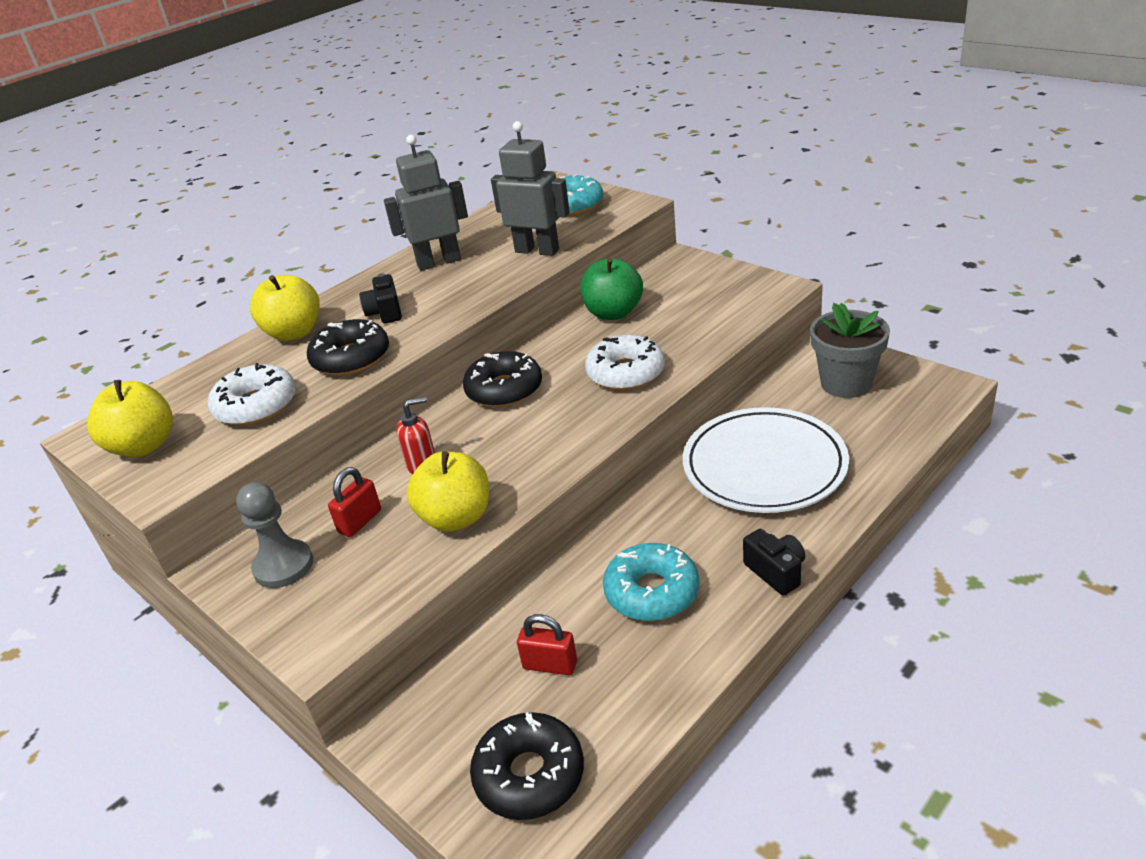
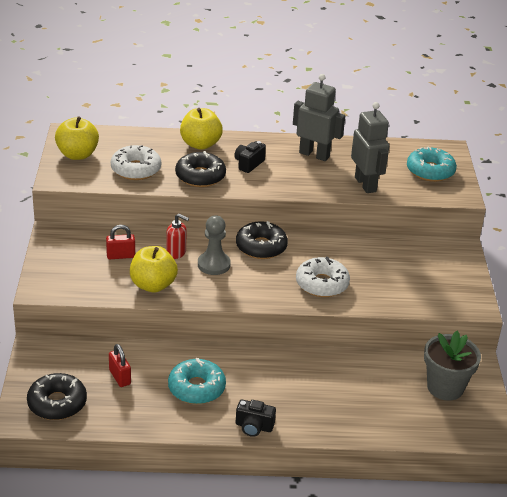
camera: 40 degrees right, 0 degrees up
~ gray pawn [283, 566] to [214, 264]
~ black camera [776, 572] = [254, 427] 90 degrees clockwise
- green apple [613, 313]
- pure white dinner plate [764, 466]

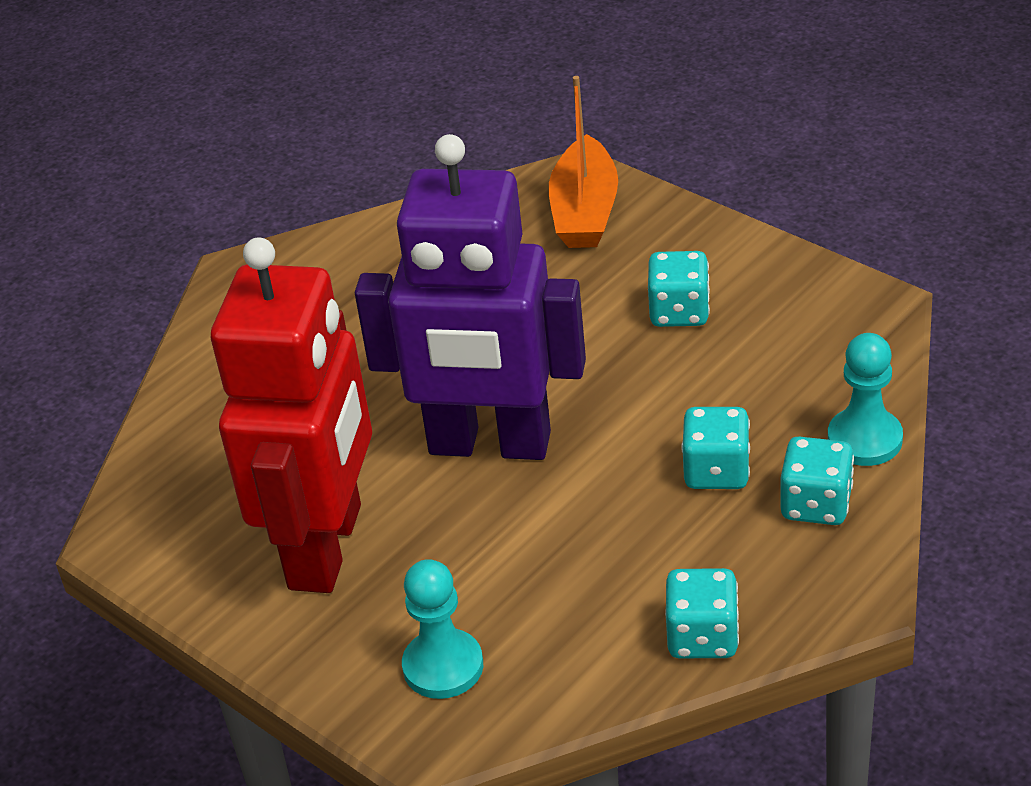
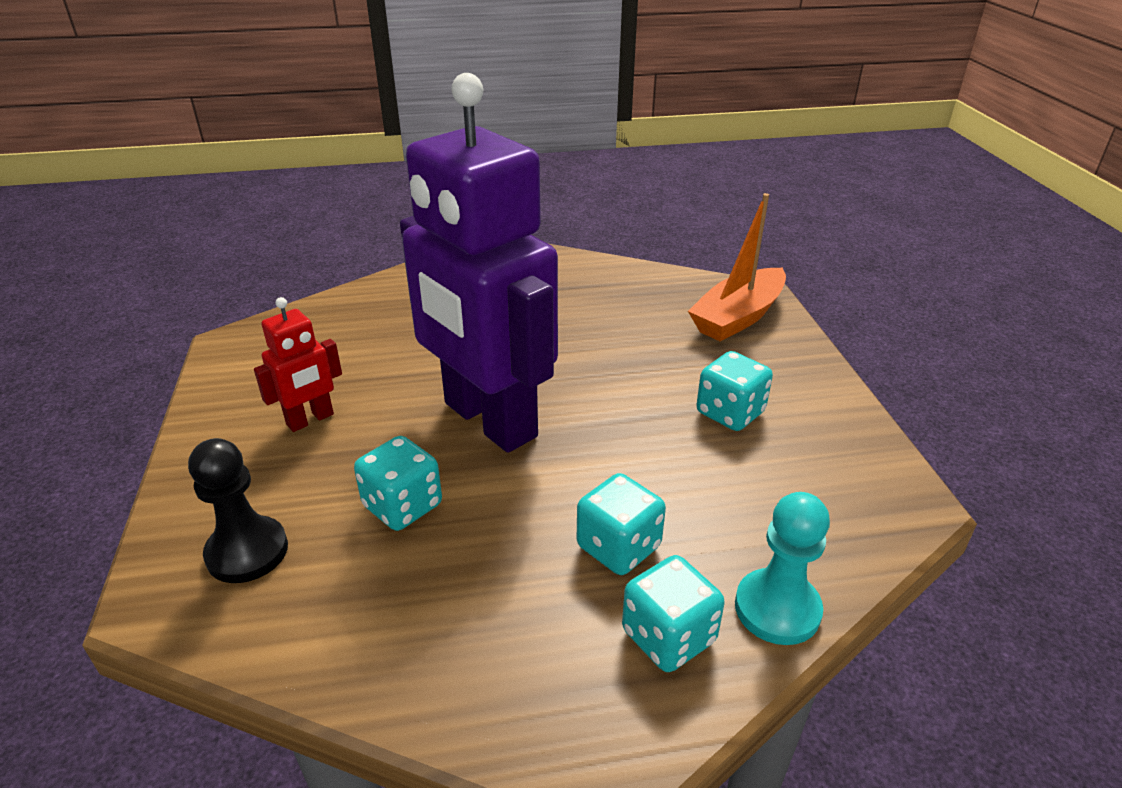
camera: 35 degrees right, 5 degrees down
~ teal pawn [443, 666] to black pawn [247, 552]
~ crimson robot figure [327, 547] = [310, 420] x0.42
~ teal die [702, 637] to [402, 506]

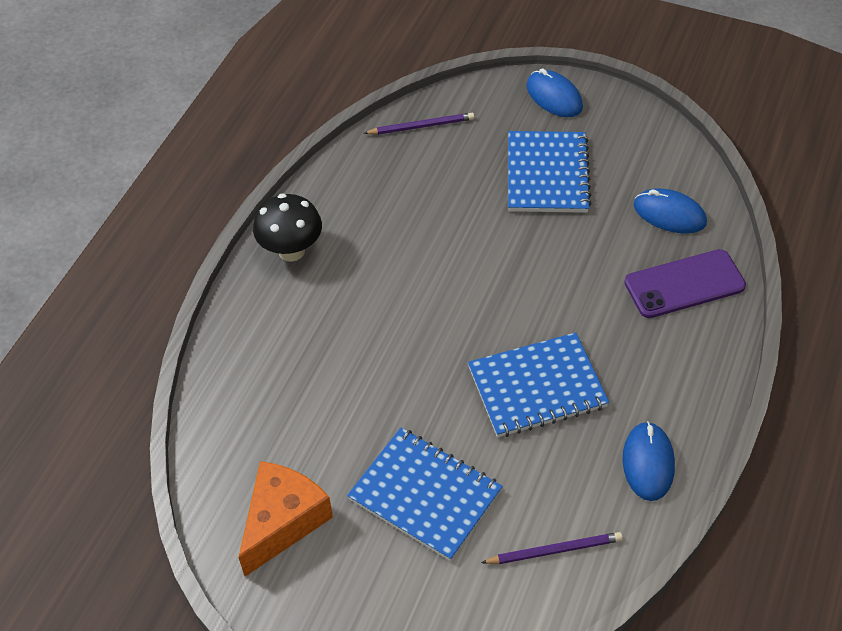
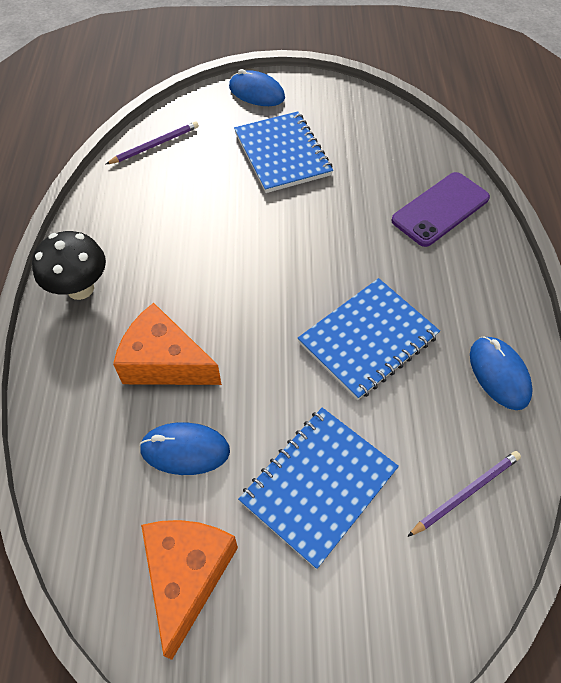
camera: 25 degrees left, 5 degrees up
+ bright orange cheese [165, 362]
~ blue mouse [669, 214] to [185, 450]
~ blue exercise book [425, 495] = [318, 485] 60 degrees counterclockwise

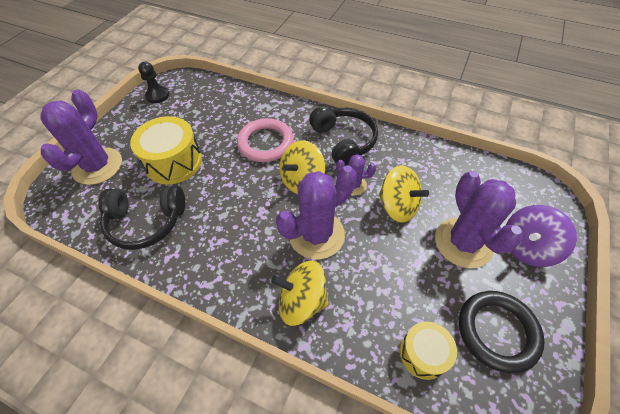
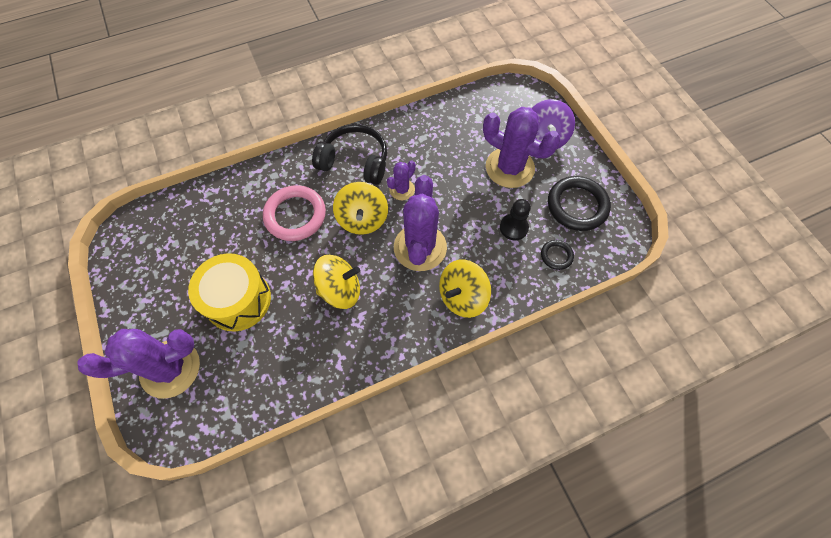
camera: 50 degrees left, 10 degrees up
~ royal purple saguaro cactus [97, 166] = [170, 368] 75 degrees counterclockwise
~ golden whirligig [398, 206] to [340, 290]
~ black pawn [157, 95] to [513, 228]
~ golden drum [423, 354] to black torus [556, 256]
- black headphones [146, 222]

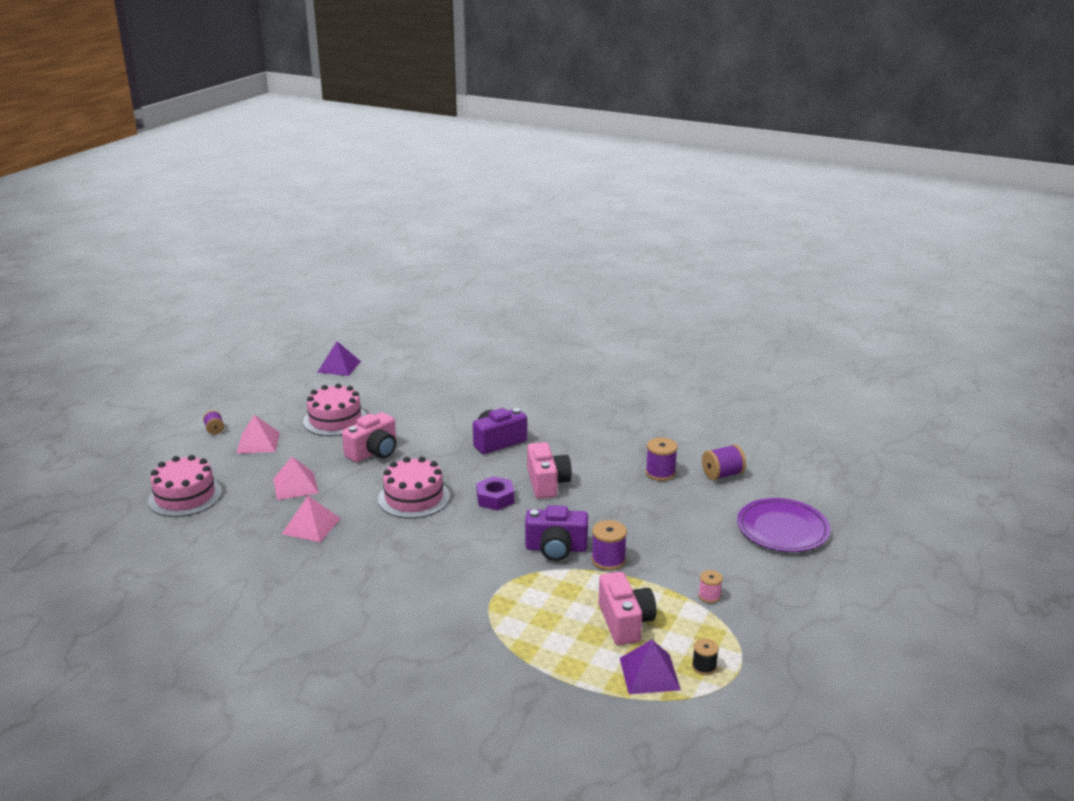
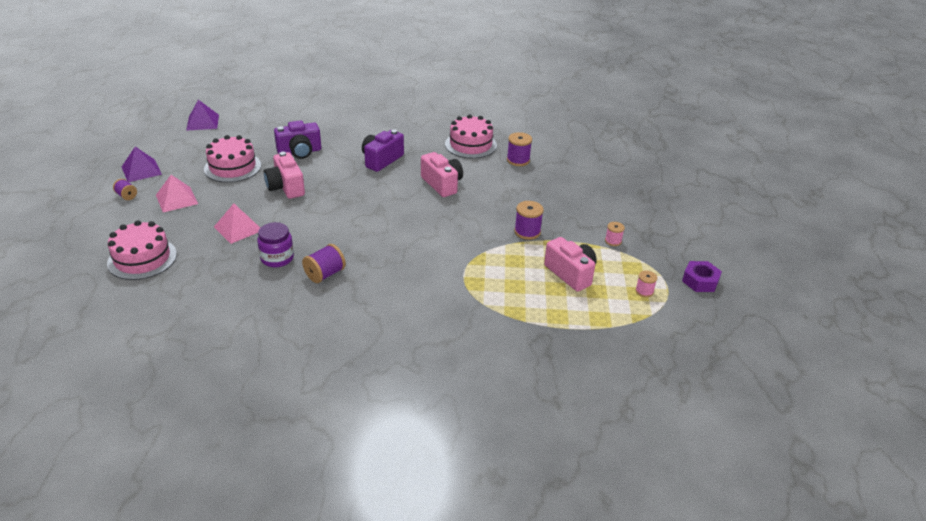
camera: 25 degrees left, 10 degrees up
~ royal purple solid pyramid [649, 673] to [141, 170]
~ rosy solid pyramid [311, 526] to royal purple jar [277, 258]
~ rosy camera [373, 452] = [286, 187] 135 degrees clockwise
~ royal purple camera [556, 548] to [299, 152]
~ royal purple spool [722, 474] to [325, 274]
~ rosy cake [414, 498] to [470, 145]
~ black spool [704, 667] to rosy spool [644, 291]
~ royal purple nut [495, 499] to [700, 281]
- royal purple dinner plate [782, 529]

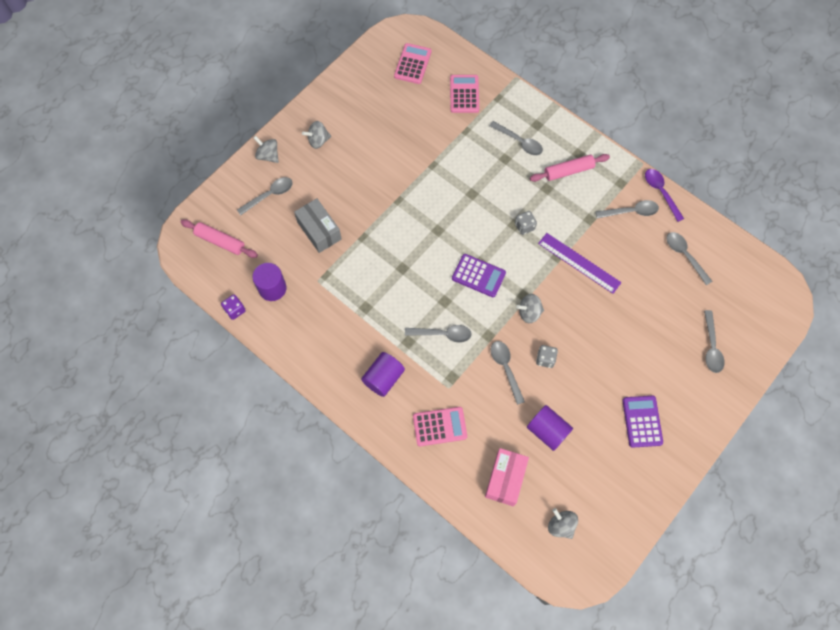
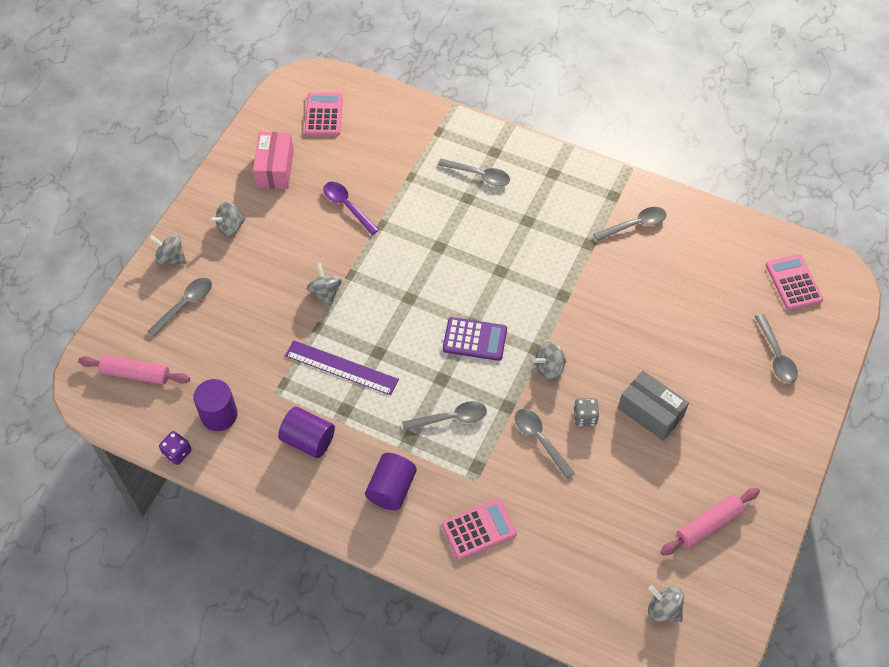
camera: 15 degrees left, 10 degrees down
~ rosy parcel [505, 479] to [275, 168]
~ royal purple cylinder shape [547, 431] to [308, 440]
~ royal purple ruler [579, 263] to [341, 367]
+ gray whirligig [325, 292]
~ royal purple spoon [661, 192] to [347, 206]
~ gray parcel [319, 230] to [650, 412]
~ rosy dough roller [568, 171] to [708, 524]
~ rosy adding machine [464, 94] to [793, 283]
- gray die [524, 226]
- royal purple adding machine [642, 421]
- gray spoon [685, 256]

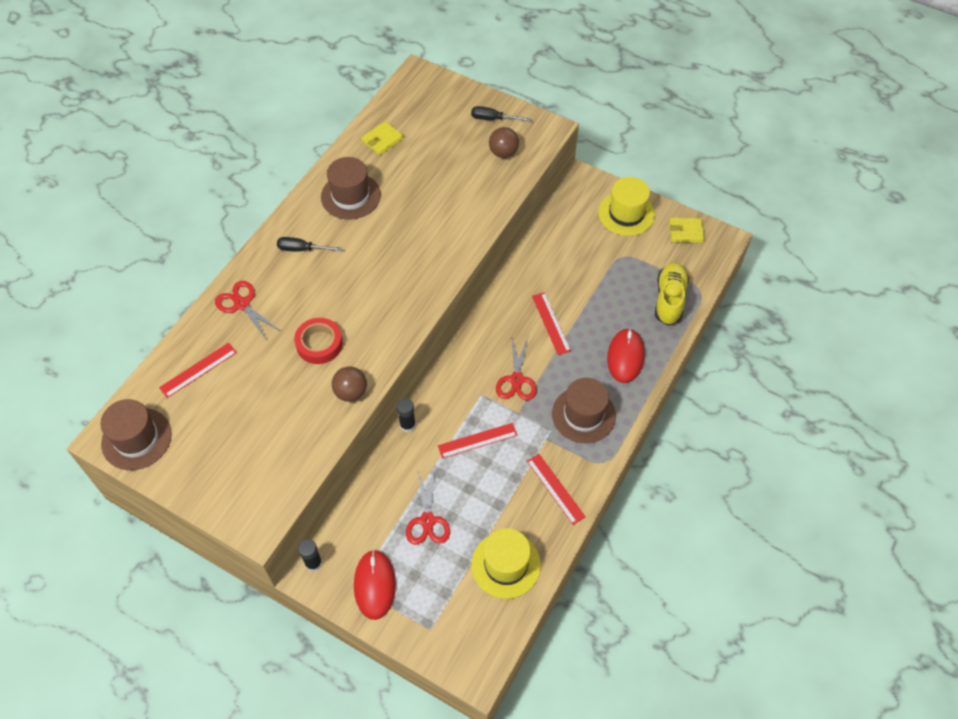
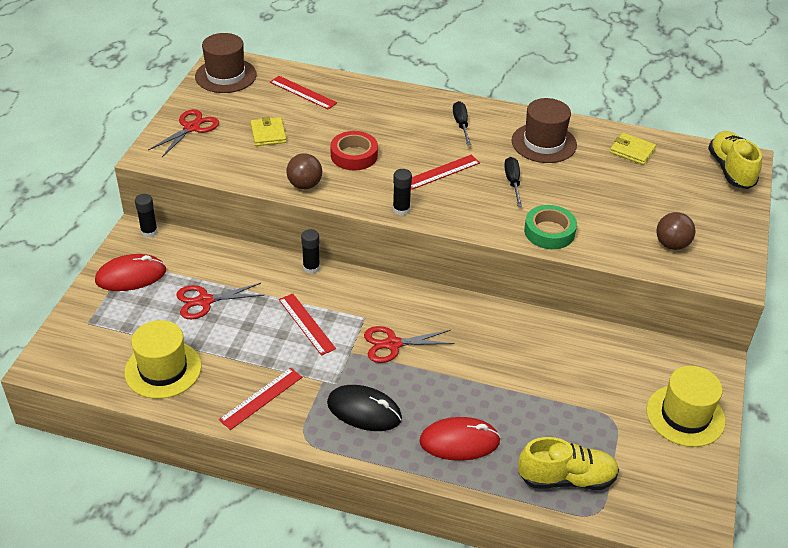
camera: 75 degrees right, 15 degrees down
~ crimson shears [242, 304] to [191, 128]
~ golden billfold [686, 232] to [268, 134]
~ dark brown top hat [583, 415] to black mouse [364, 411]
+ black stick of glue [401, 210]
~ crimson ruler [551, 323] to [442, 172]
~ black flat screwdriver [493, 119] to [512, 182]
+ green sticky tape [549, 232]
+ golden lace-up shoe [730, 170]

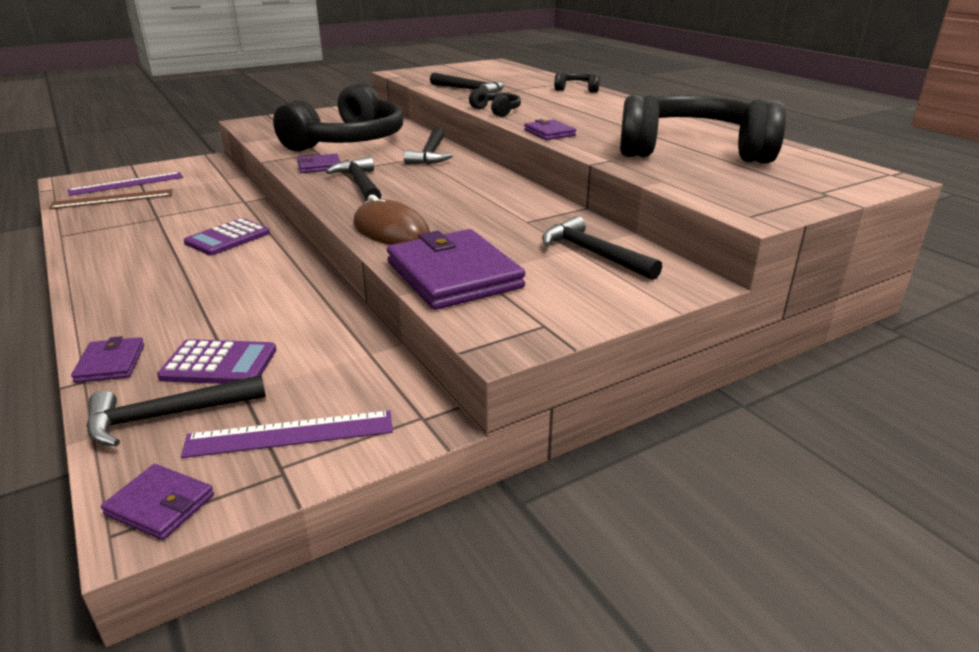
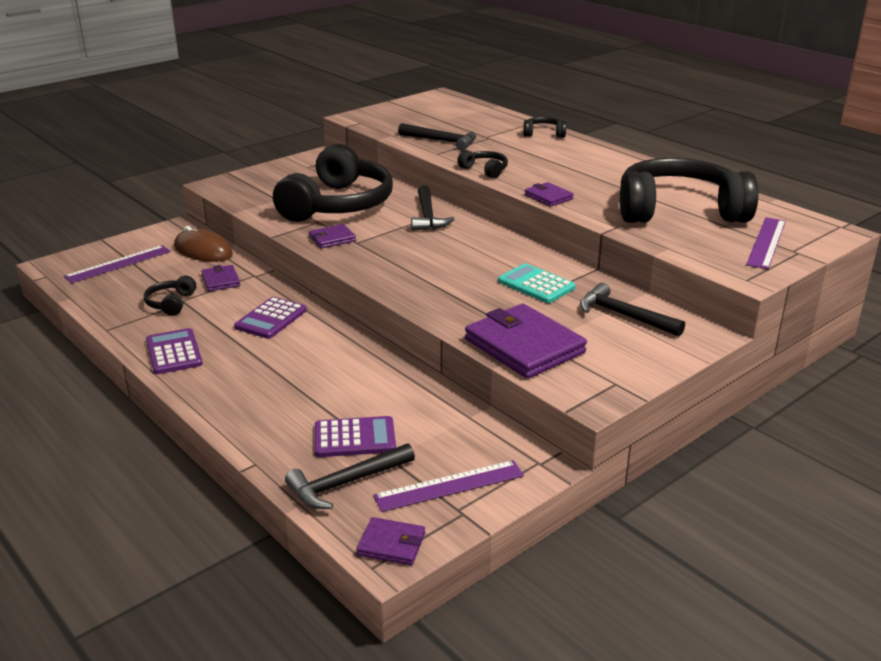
camera: 10 degrees left, 0 degrees up
+ black headphones [171, 303]
+ royal purple adding machine [174, 352]
~ dark brown mouse [391, 231] to [203, 251]
~ royal purple billfold [110, 363] to [221, 280]
+ teal adding machine [536, 285]
+ royal purple ruler [766, 242]
- dark brown ruler [113, 199]
- black hammer [360, 184]

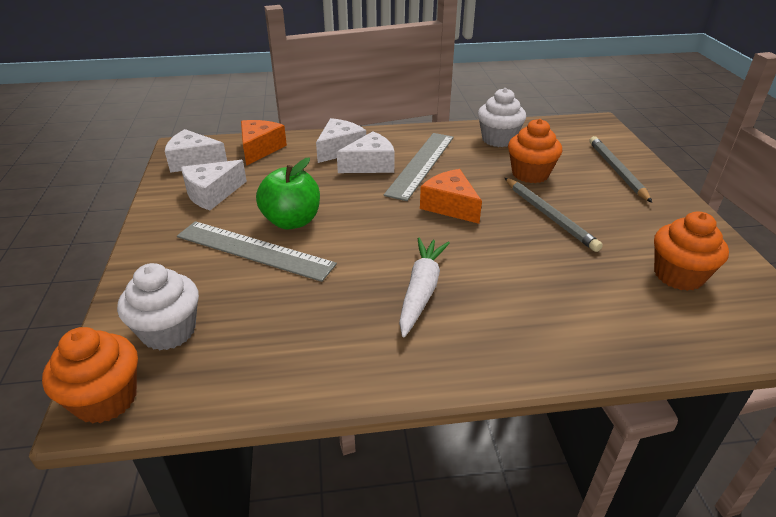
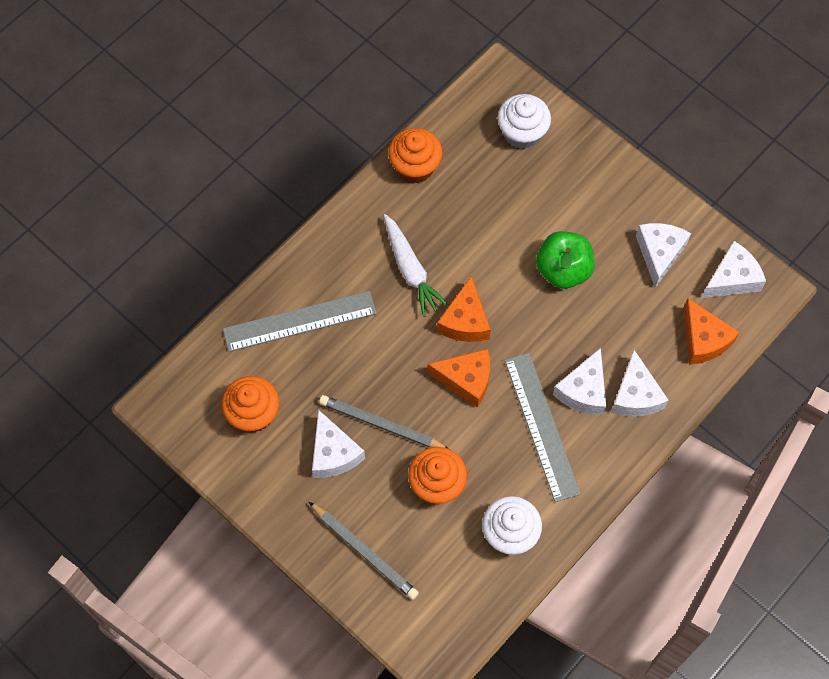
camera: 140 degrees right, 30 degrees up
~ gray ruler [254, 250] to [299, 321]
+ pure white cheese [333, 453]
~ bright orange muffin [106, 399] to [415, 167]
+ bright orange cheese [465, 321]

